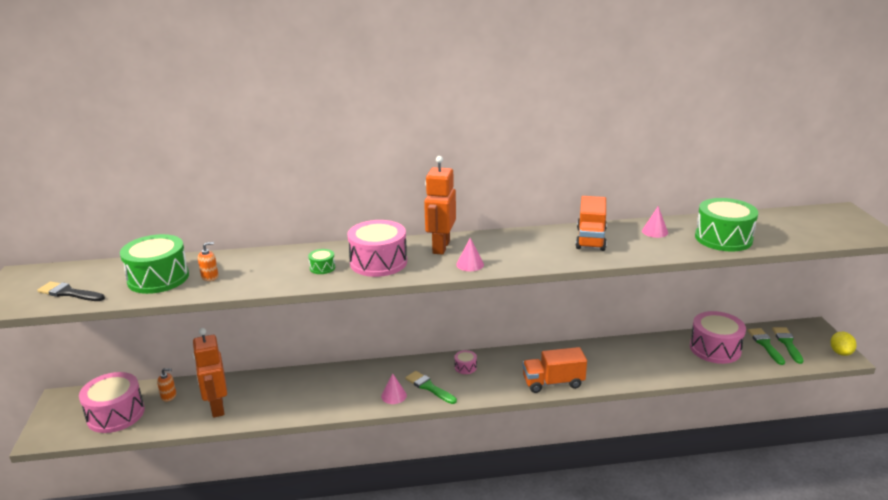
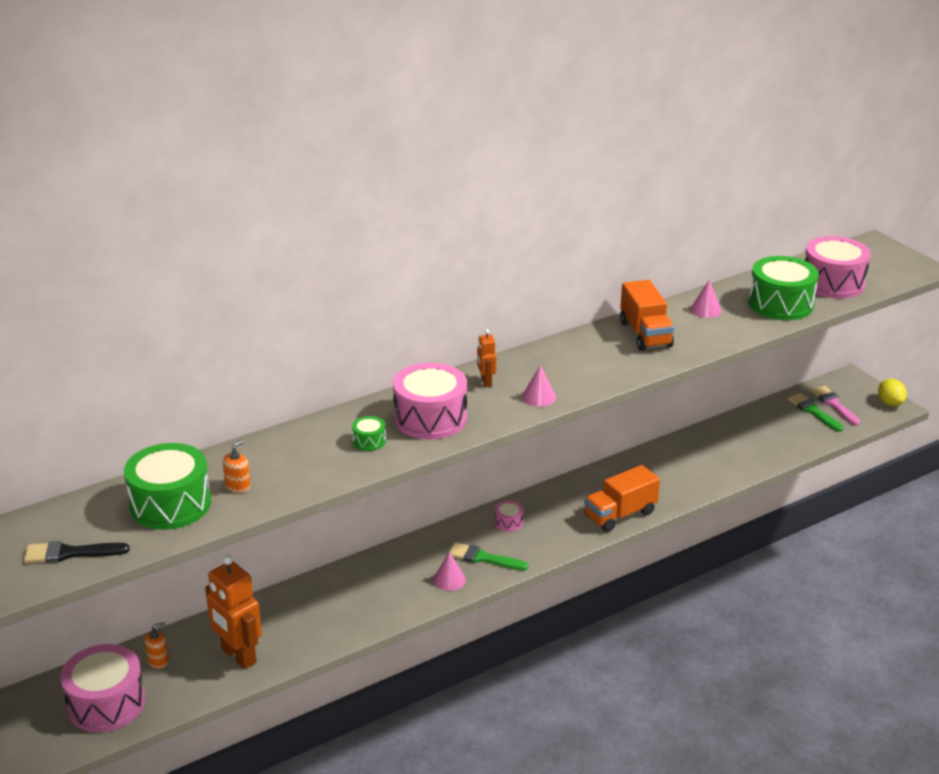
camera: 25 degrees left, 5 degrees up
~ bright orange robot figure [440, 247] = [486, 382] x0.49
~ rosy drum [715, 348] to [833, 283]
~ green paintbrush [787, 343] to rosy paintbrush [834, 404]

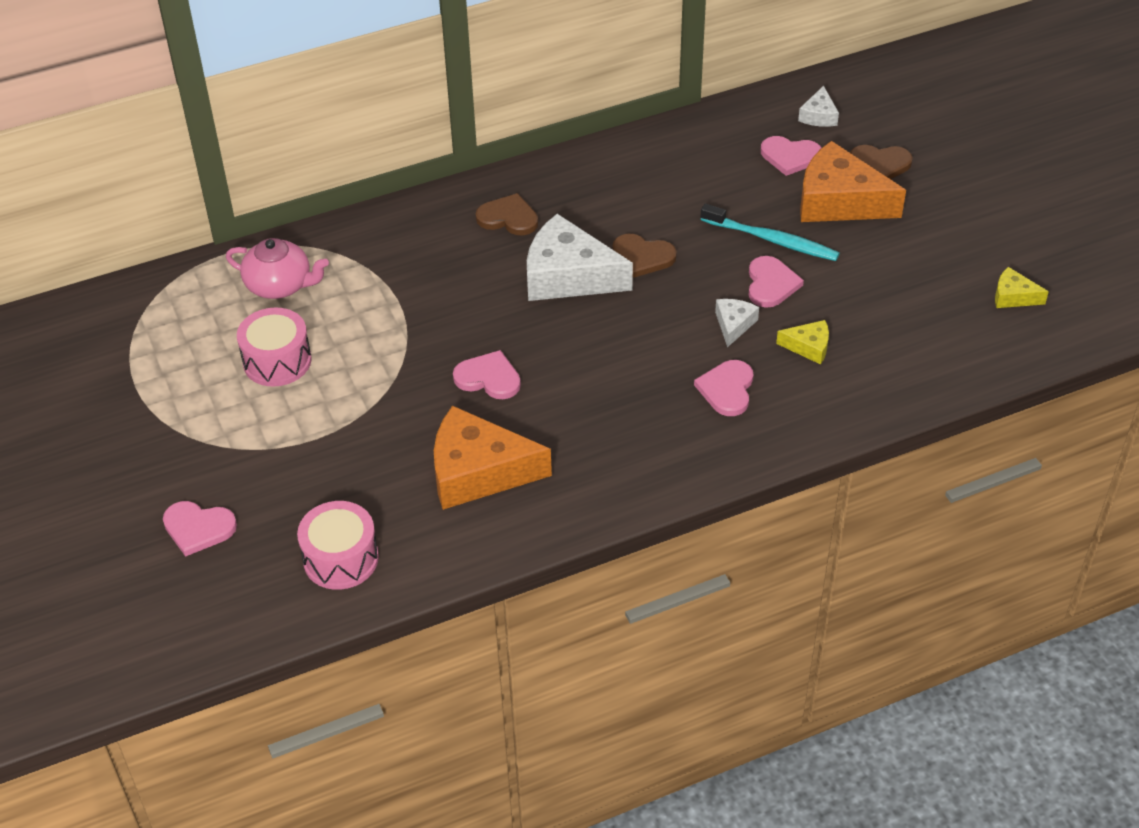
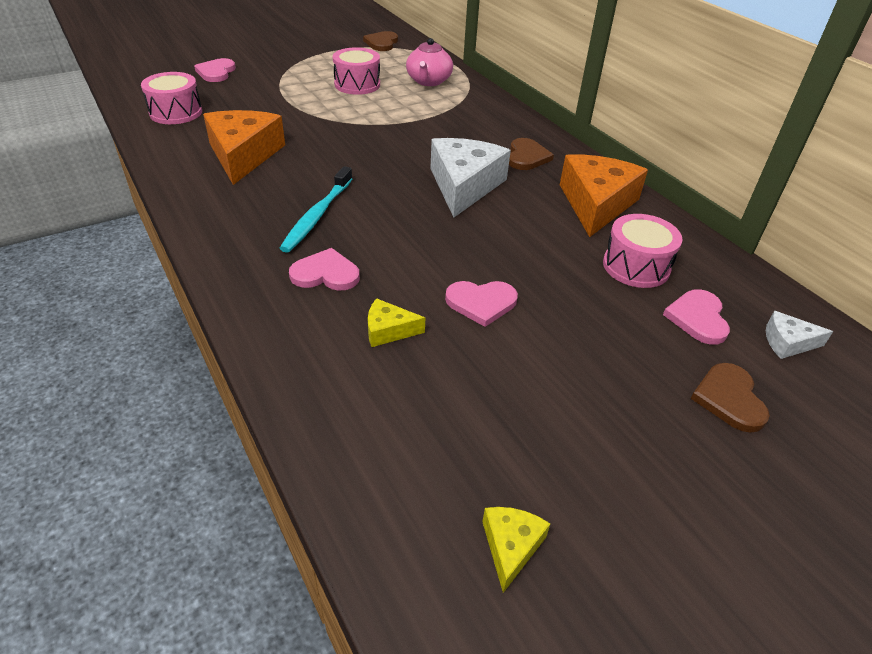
camera: 80 degrees right, 5 degrees down
~ teal toothbrush [772, 240] to [317, 216]
~ dark brown heart shape [642, 257] to [382, 43]
~ golden cheese [808, 347] = [388, 330] 90 degrees clockwise
~ bright orange cheese [839, 201] to [596, 204]
+ rosy drum [636, 266]
- rosy heart shape [488, 378]
- pure white cheese [734, 325]

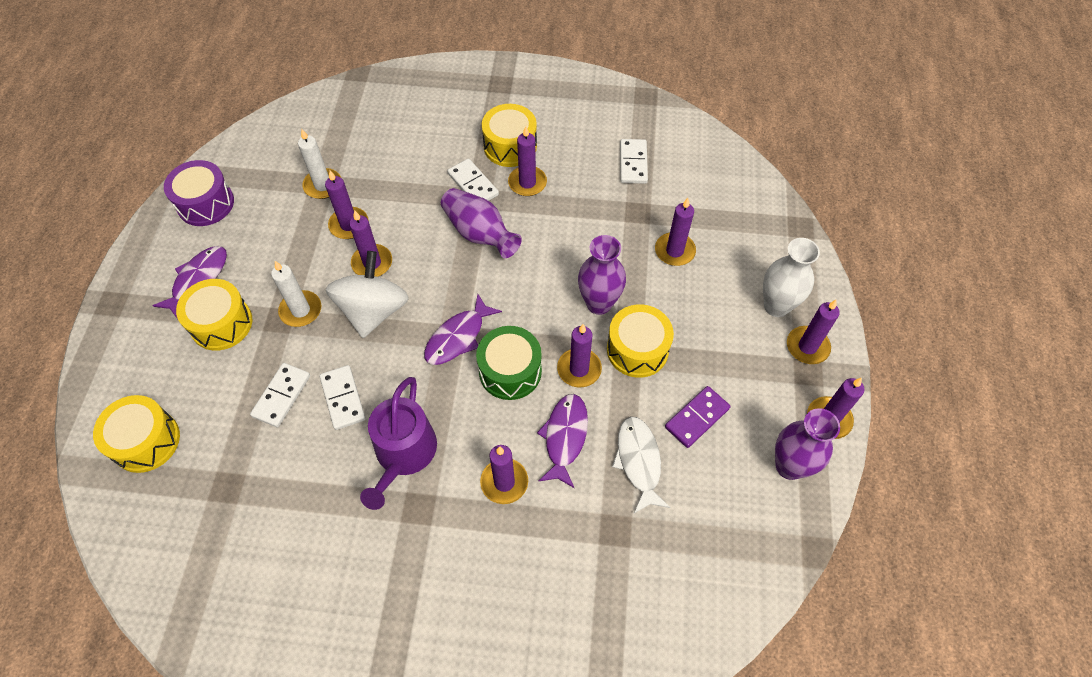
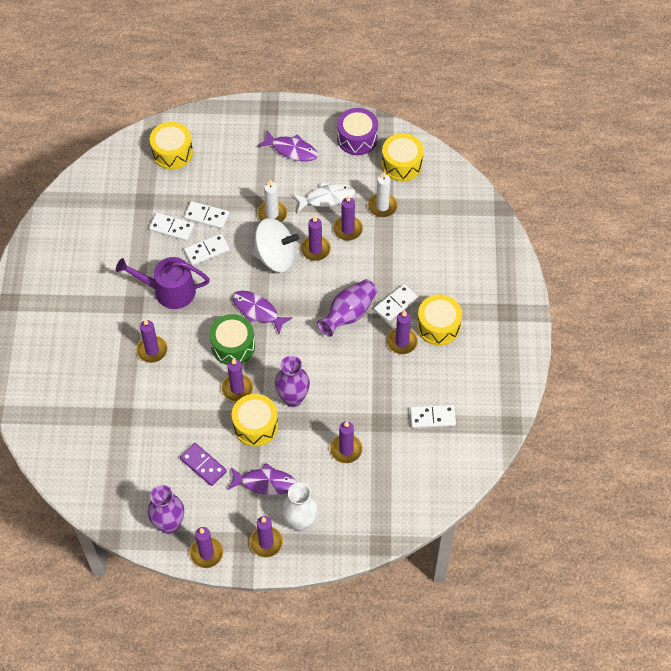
camera: 85 degrees right, 0 degrees up
+ pure white domino piece [172, 228]
~ royal purple fish figure [565, 437] to [265, 483]
~ pure white fish figure [638, 461] to [327, 198]
~ golden drum [221, 323] to [402, 164]

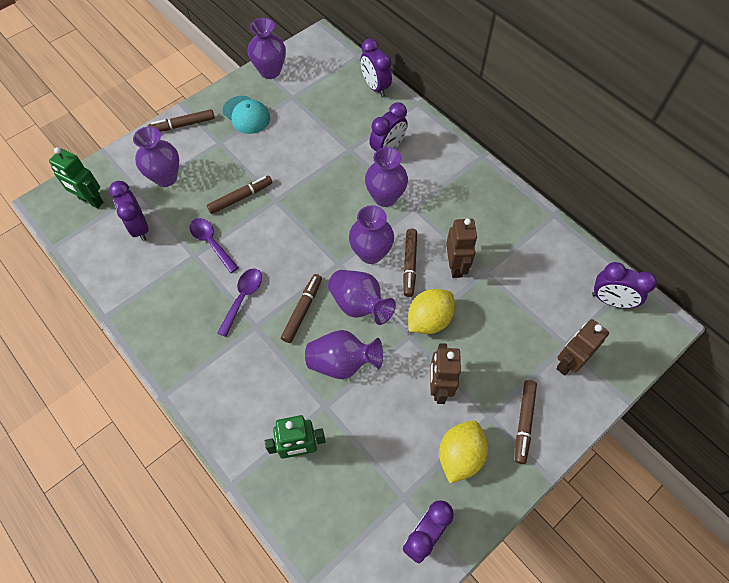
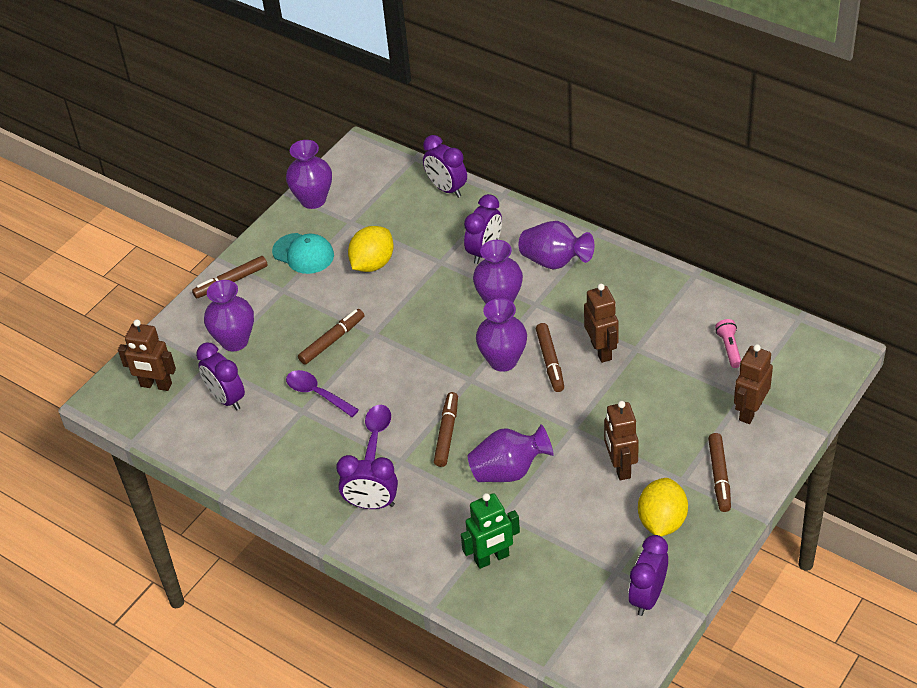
camera: 10 degrees left, 15 degrees down
~ green robot figure [91, 200] to dark brown robot figure [156, 385]
~ royal purple alarm clock [610, 300] to [371, 504]
~ golden citrus fruit [429, 320] to [372, 264]
~ royal purple tall vase [359, 305] to [554, 261]
+ rosy flashlight [729, 348]

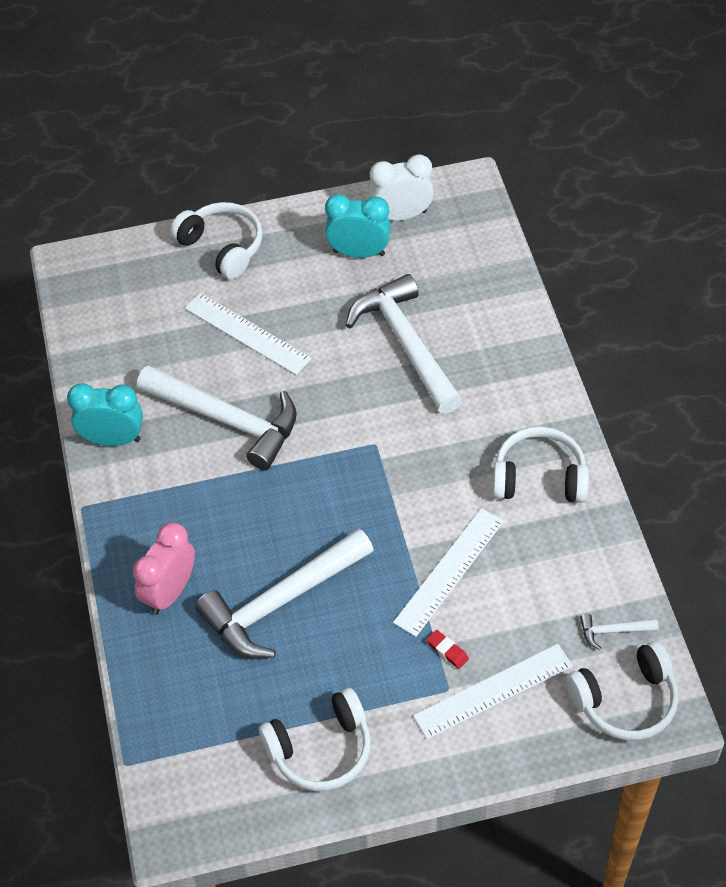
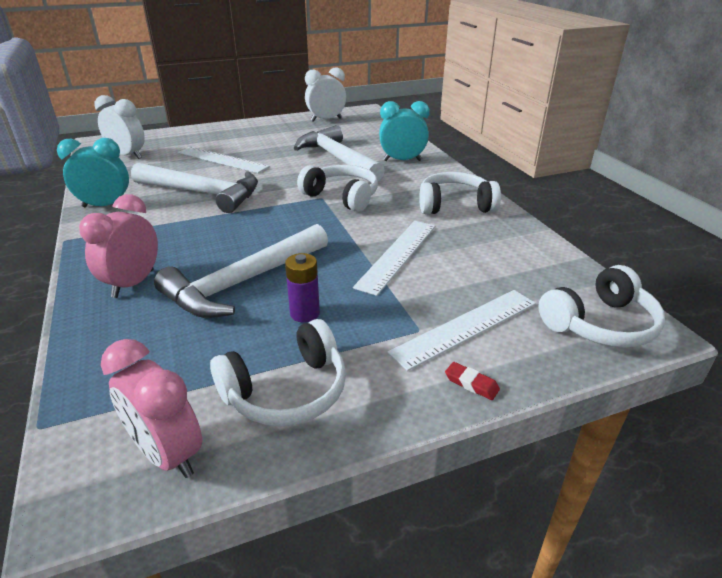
camera: 10 degrees left, 20 degrees down
+ pure white alarm clock [128, 156]
+ rosy alarm clock [168, 453]
+ royal purple battery [305, 313]
~ pure white headphones [222, 247] to [342, 197]
~ teal alarm clock [359, 253] to [402, 160]
~ crimson eraser [447, 651] to [471, 383]
- pure white hammer [613, 631]

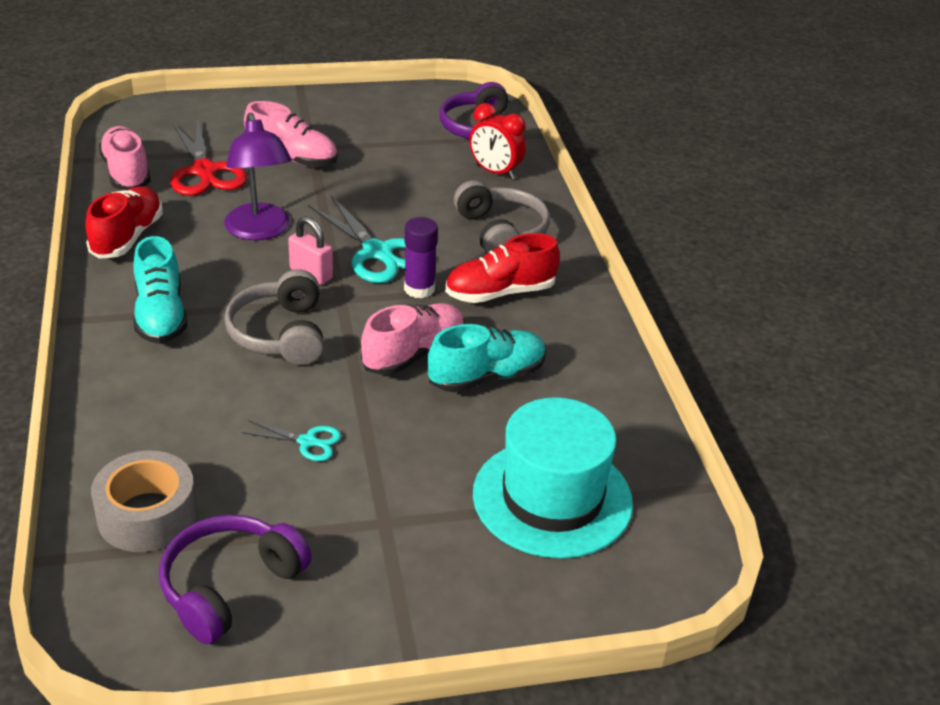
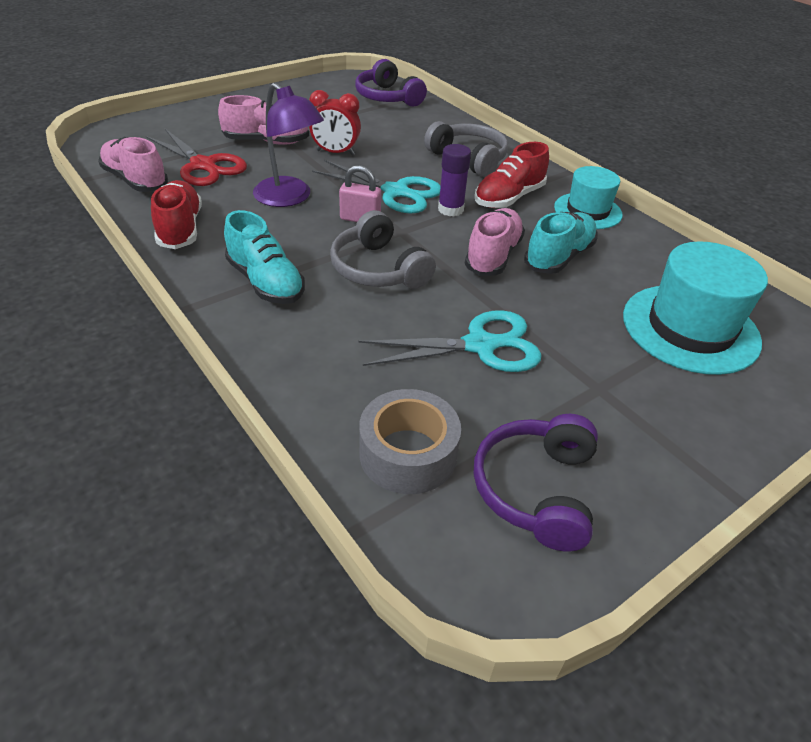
camera: 25 degrees left, 5 degrees up
~ crimson alarm clock [495, 172] to [335, 153]
~ teal shears [307, 442] = [480, 345] x1.97
+ teal top hat [587, 211]

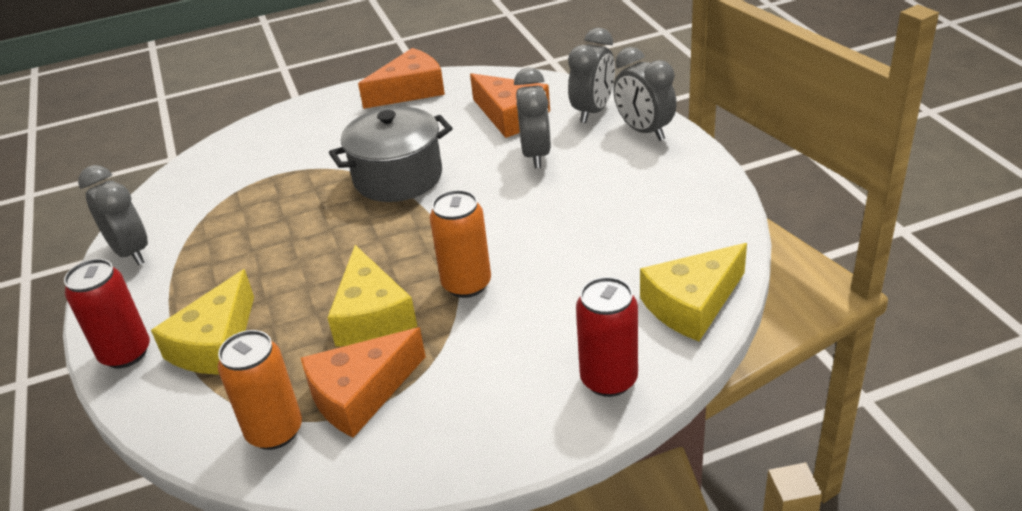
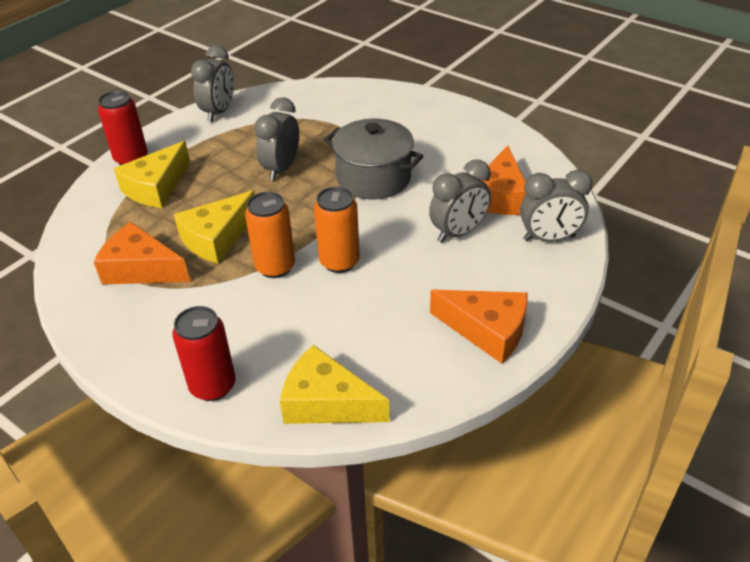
camera: 55 degrees right, 5 degrees up
~ golden cheese [216, 344] = [156, 187] 45 degrees counterclockwise
~ gray alarm clock [644, 131] to [281, 169]
~ bright orange tin [275, 431] to [339, 262]
~ bright orange cheese [410, 91] to [487, 330]

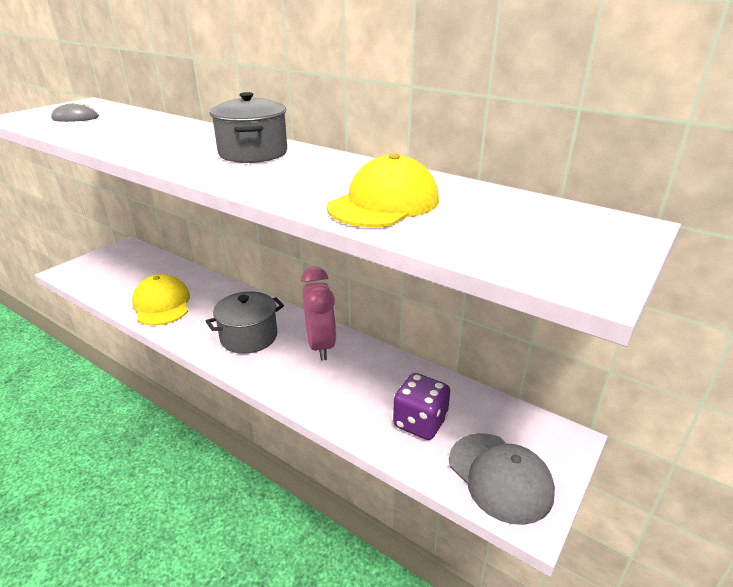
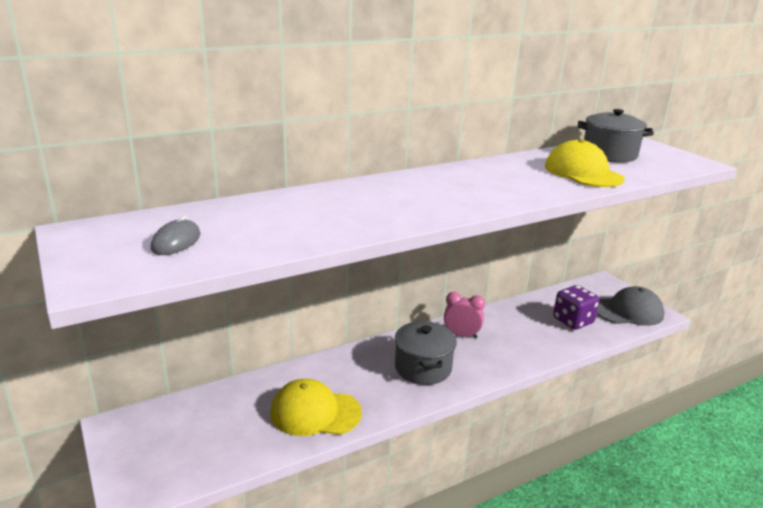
camera: 65 degrees left, 5 degrees down
~ rosy alarm clock [321, 346] = [461, 335] x0.66
~ gray cooking pot [253, 153] to [609, 154]

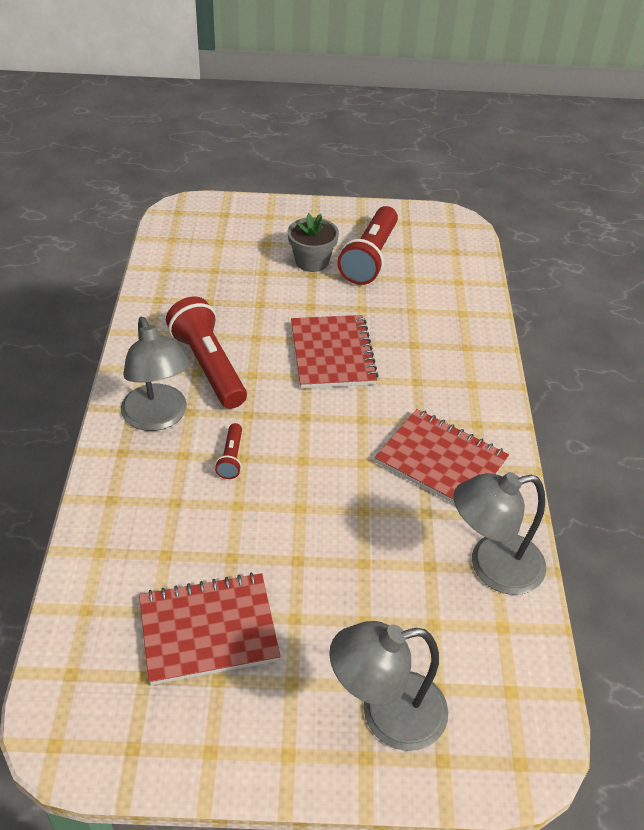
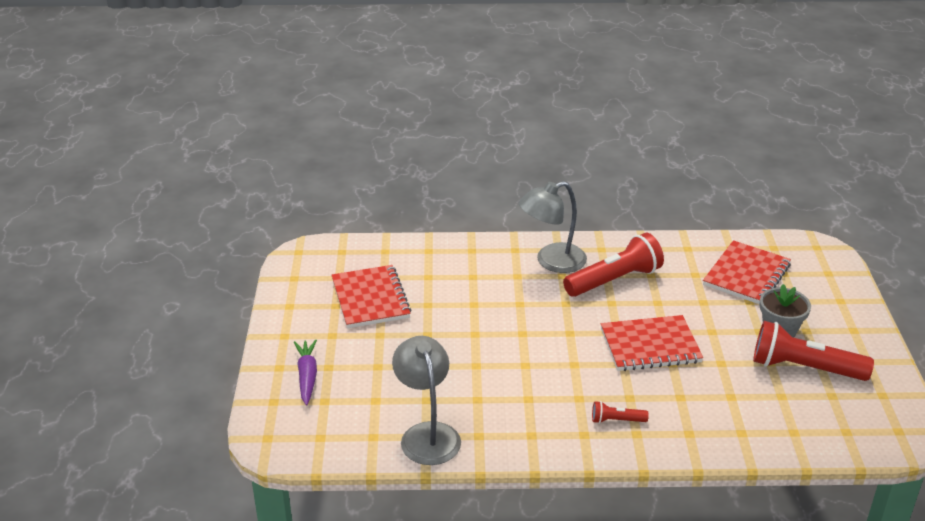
camera: 90 degrees right, 10 degrees down
~ gray reading lamp [386, 714] to royal purple toy carrot [307, 376]
~ crimson flashlight [231, 458] to [616, 420]
~ crimson exercise book [441, 461] to [746, 275]

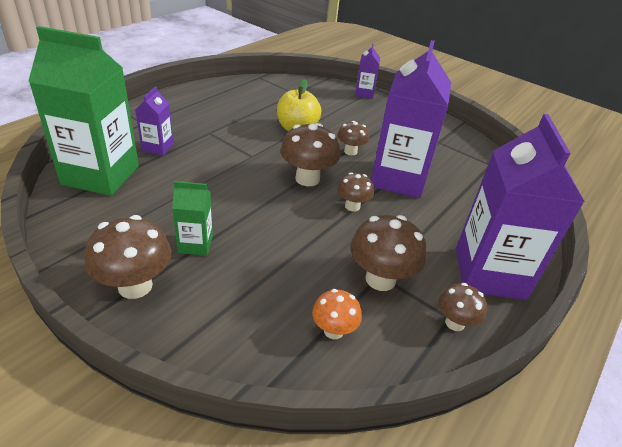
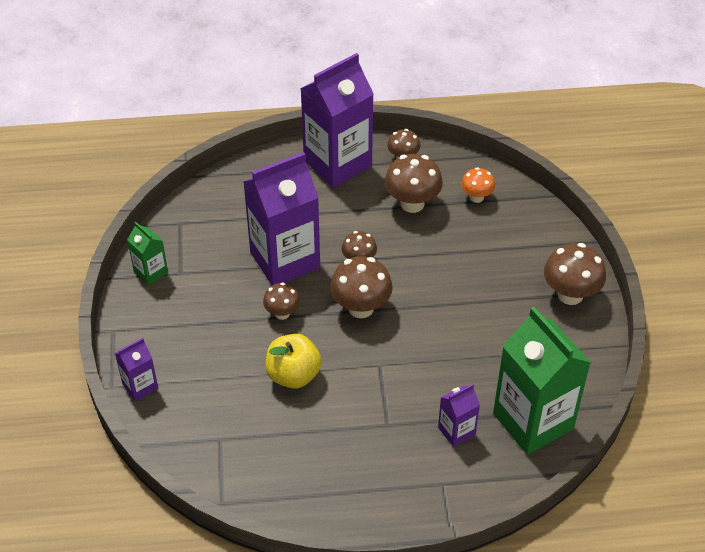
camera: 130 degrees left, 10 degrees up
~ green juice carton [195, 244] to [151, 272]

